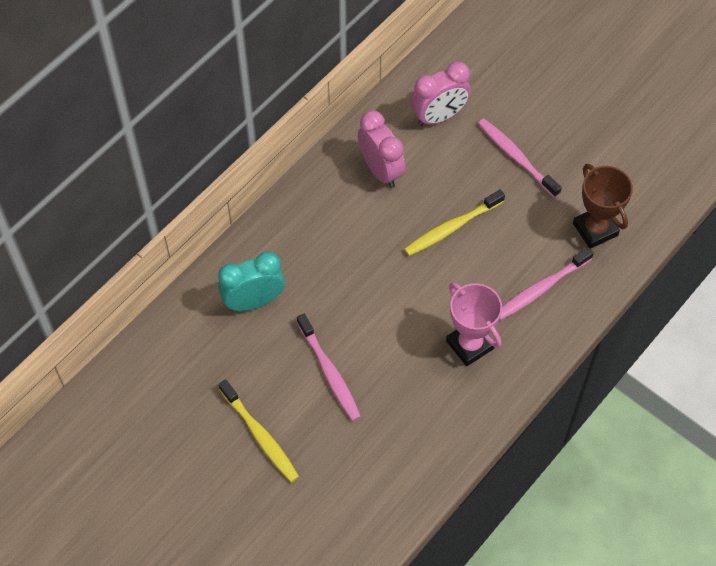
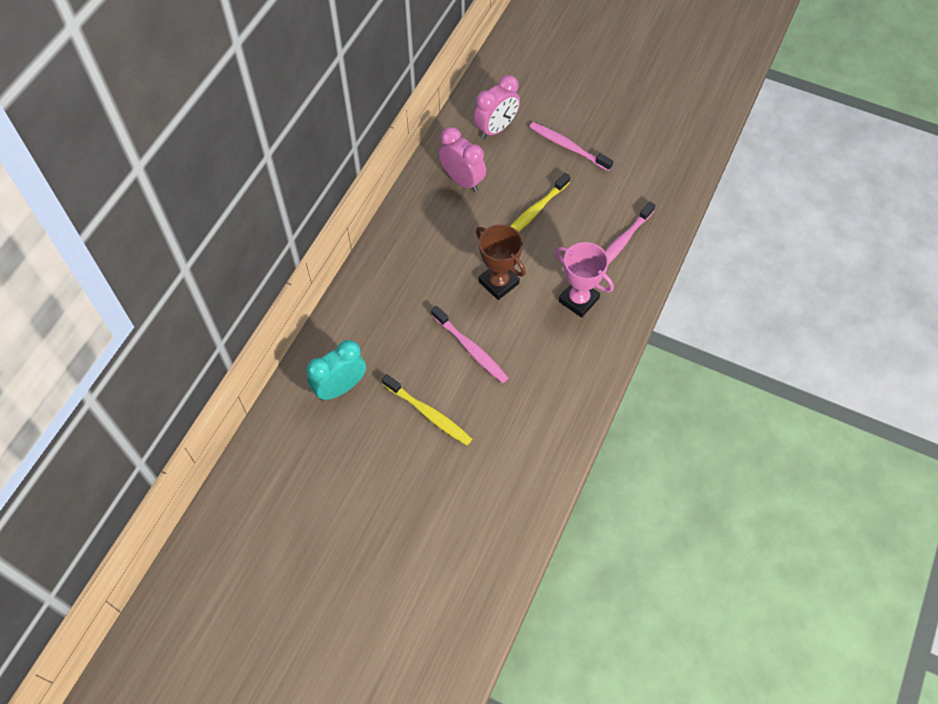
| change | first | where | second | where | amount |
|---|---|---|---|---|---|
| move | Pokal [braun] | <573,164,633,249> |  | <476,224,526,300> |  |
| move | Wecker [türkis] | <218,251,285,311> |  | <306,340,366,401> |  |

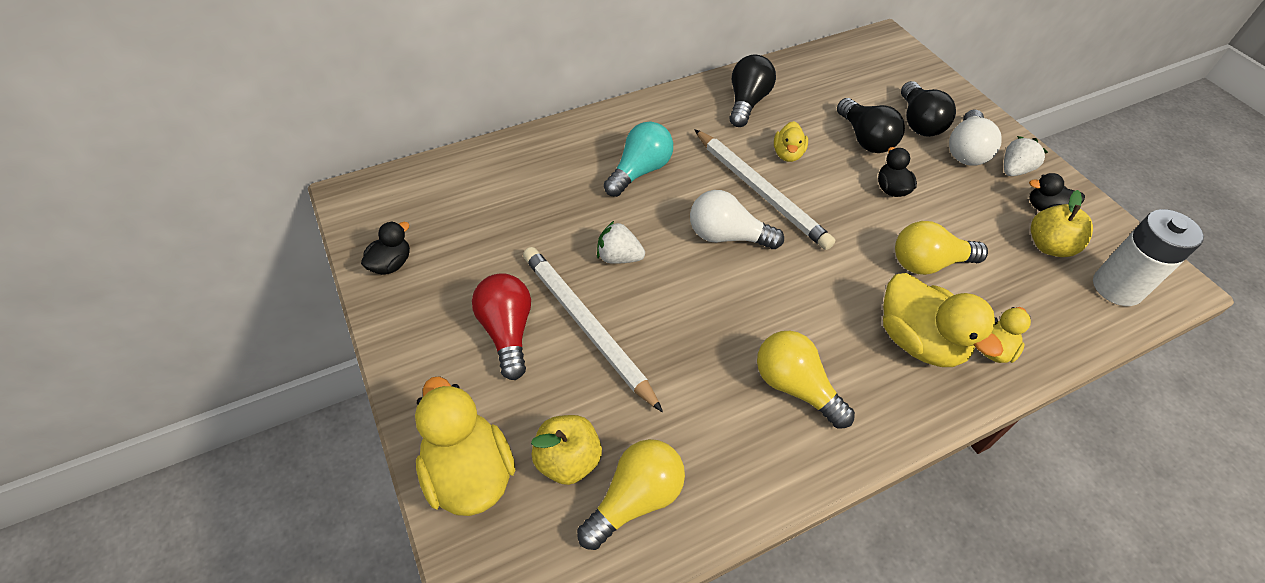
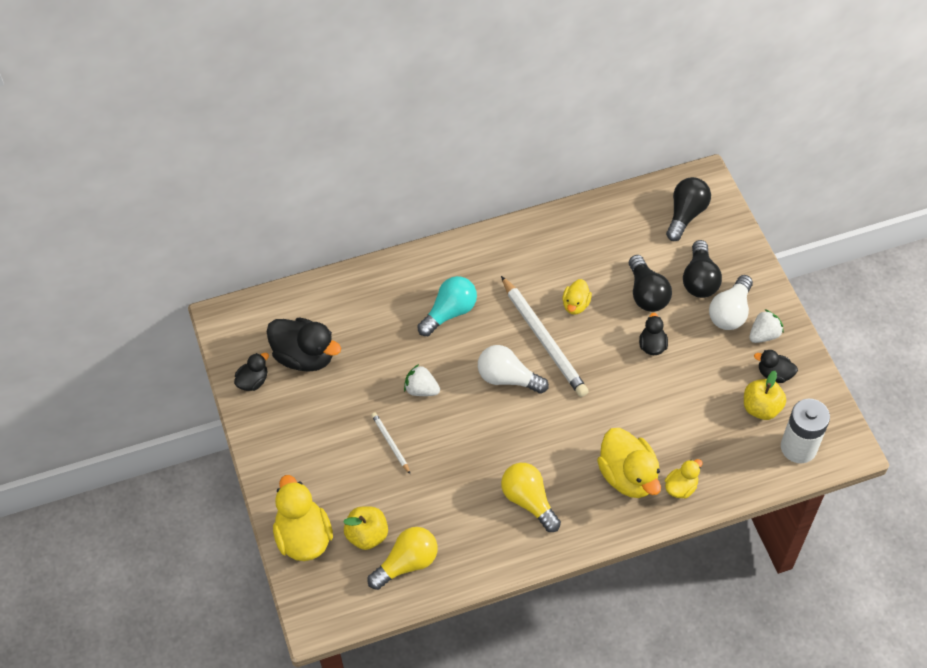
| change | first | where | second | where | amount |
|---|---|---|---|---|---|
| move | Glühbirne [schwarz] | <729,55,776,127> |  | <666,177,711,241> |  |
| delete | Glühbirne [gelb] | <895,221,988,275> |  |  |  |
| resize | Bleistift [weiß] | <523,247,663,412> |  | <371,412,410,474> | x0.47 |
| delete | Glühbirne [rot] | <472,273,531,380> |  |  |  |
| insert |  |  | Ente [schwarz] | <267,317,341,372> |  |

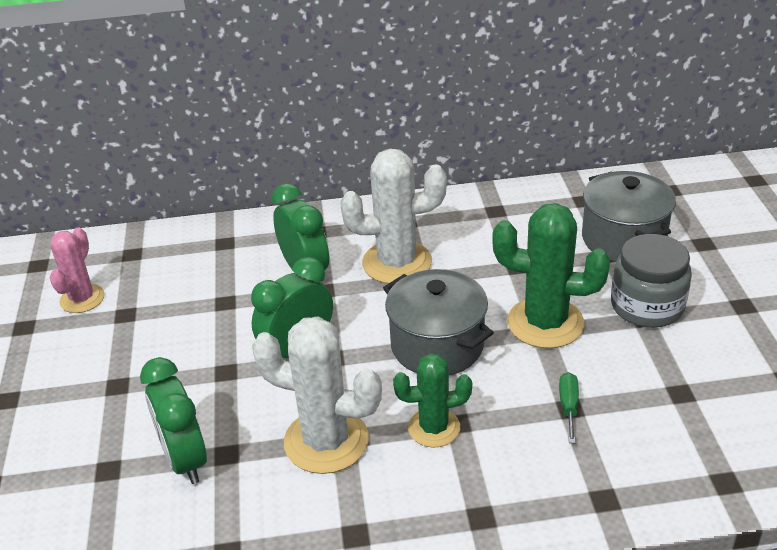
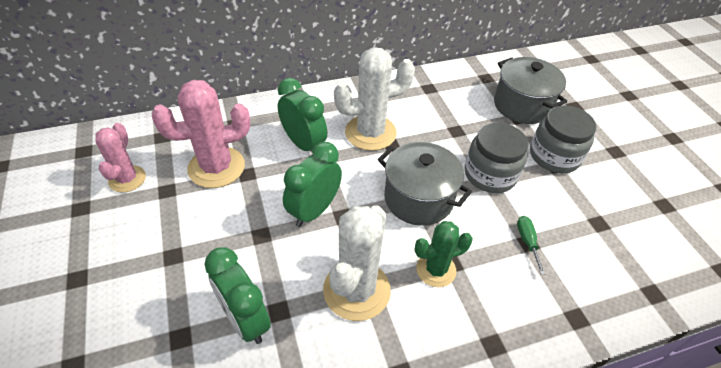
| change | first | where | second | where | amount |
|---|---|---|---|---|---|
| replace | Kaktus [grün] | <492,203,610,348> | Einmachglas [grau] | <465,123,528,193> |  |
| rotate | Kaktus [weiß] | <252,316,382,474> |  | <323,205,391,321> | 75 degrees counterclockwise |
| insert |  |  | Kaktus [rosa] | <152,80,250,188> |  |

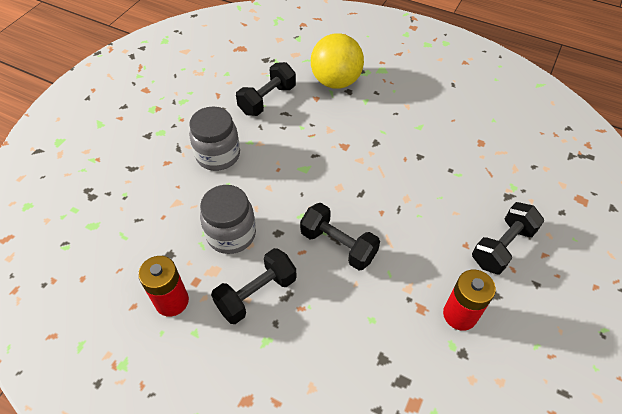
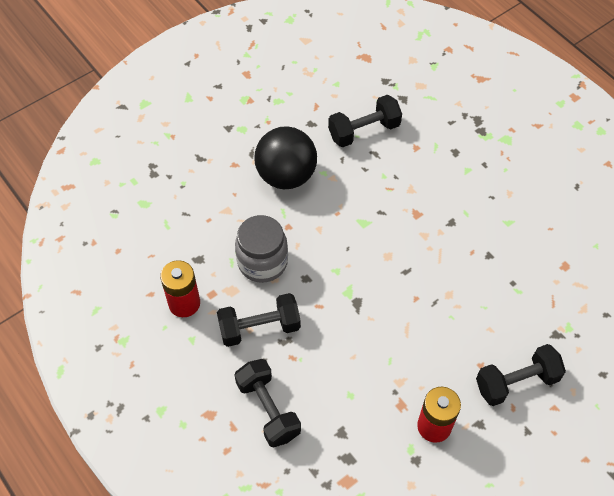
| change | first | where | second | where | amount |
|---|---|---|---|---|---|
| delete | Ball [gelb] | <311,33,364,89> |  |  |  |
| replace | Einmachglas [grau] | <189,107,240,171> | Ball [schwarz] | <254,126,317,189> |  |
| move | Hantel [schwarz] | <300,203,380,270> |  | <235,359,301,448> |  |

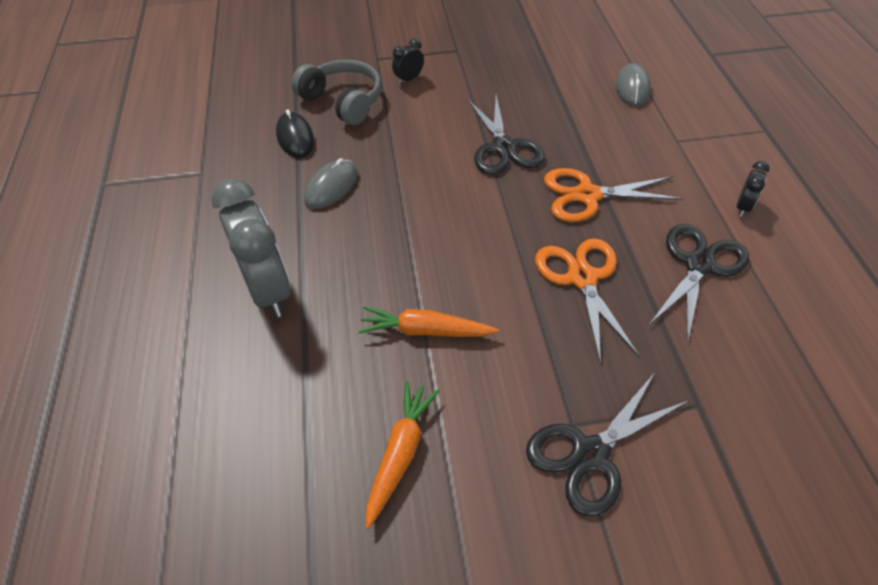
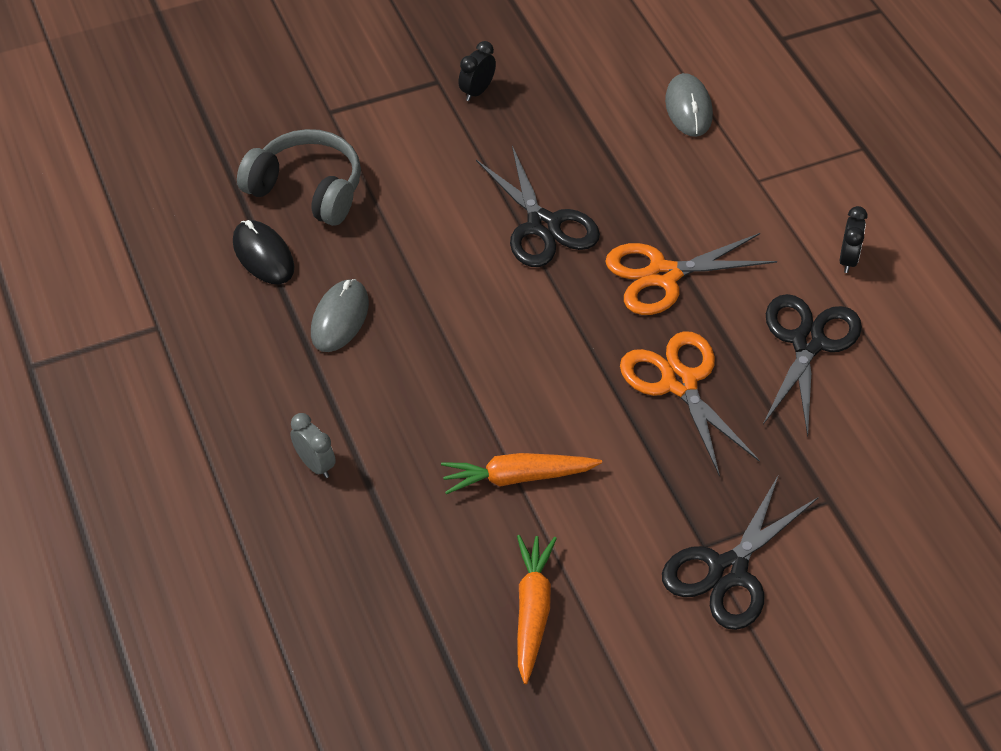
| change | first | where | second | where | amount |
|---|---|---|---|---|---|
| move | Wecker [schwarz] | <392,39,424,84> |  | <458,41,496,101> |  |
| resize | Wecker [grau] | <211,178,291,317> |  | <290,413,336,478> | x0.44 |

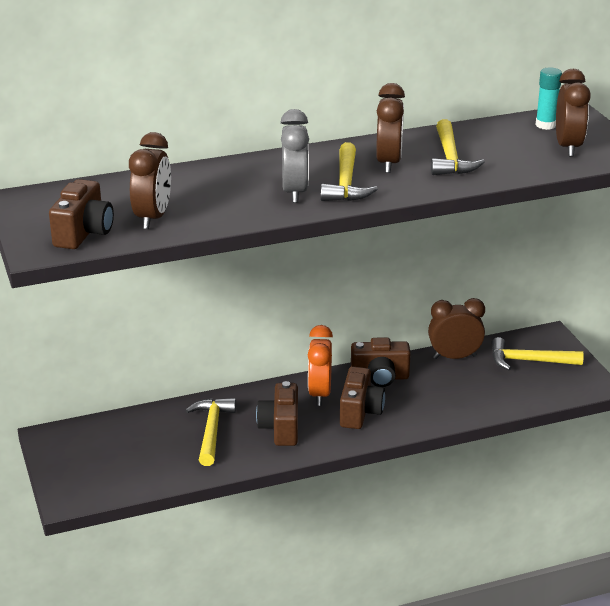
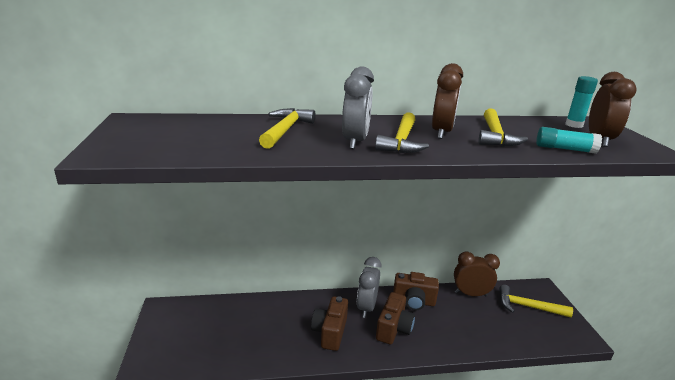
| change | first | where | second | where | amount |
|---|---|---|---|---|---|
| delete | Wecker [braun] | <129,132,171,229> |  |  |  |
| delete | Kamera [braun] | <49,179,114,249> |  |  |  |
| recolor | Wecker [orange] | <308,325,333,406> | Wecker [grau] | <357,257,381,318> |  |
| move | Hammer [gelb] | <186,398,236,466> |  | <259,108,316,149> |  |
| insert |  |  | Klebestift [türkis] | <536,127,602,154> |  |

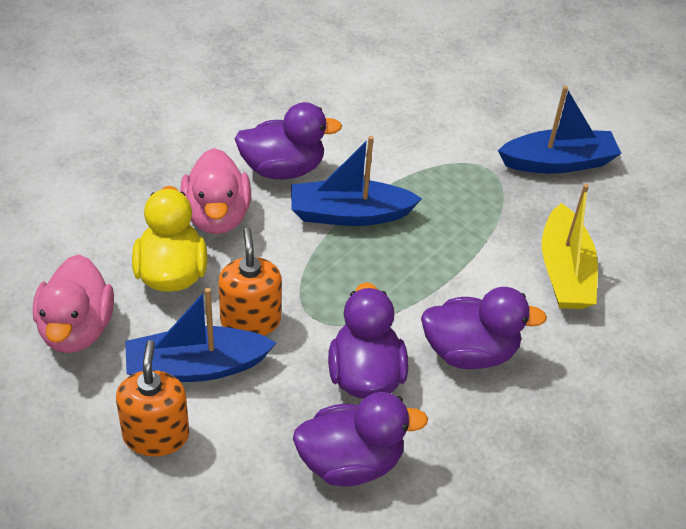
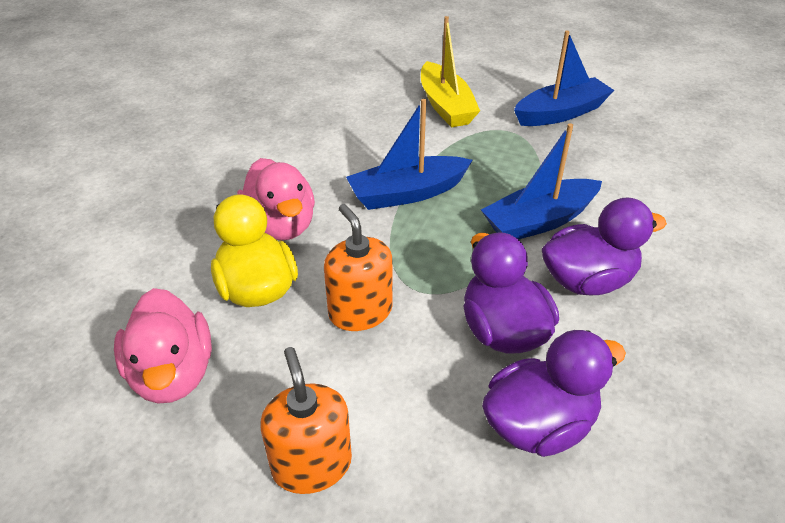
| change | first | where | second | where | amount |
|---|---|---|---|---|---|
| delete | Ente [lila] | <235,102,342,179> |  |  |  |
| move | Boot [gelb] | <542,184,598,309> |  | <421,16,480,127> |  |
| move | Boot [blau] | <125,288,276,382> |  | <481,124,602,239> |  |

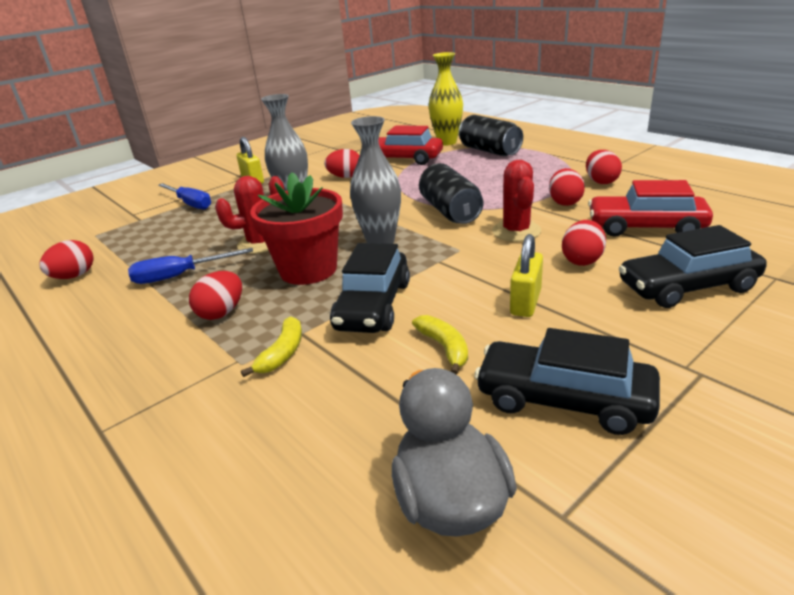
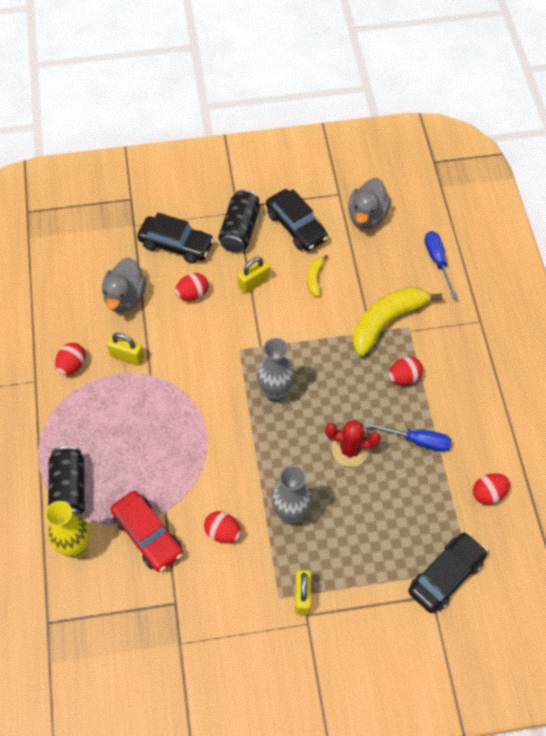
| change | first | where | second | where | amount |
|---|---|---|---|---|---|
| delete | Kaktus [rot] | <492,160,541,242> |  |  |  |
| move | Dose [schwarz] | <419,163,483,224> |  | <218,190,260,252> |  |
| replace | Ei [rot] | <549,168,585,206> | Vorhängeschloss [gelb] | <107,333,144,366> |  |
| delete | Blumentopf [rot] | <250,172,343,285> |  |  |  |
| replace | Auto [rot] | <588,180,713,237> | Ente [grau] | <102,258,146,313> |  |
| move | Schraubenzieher [blau] | <158,183,211,210> |  | <424,231,458,299> |  |
| move | Auto [schwarz] | <330,243,410,333> |  | <408,532,487,613> |  |
| resize | Banane [gelb] | <241,316,302,377> |  | <353,287,443,356> | x2.15 |

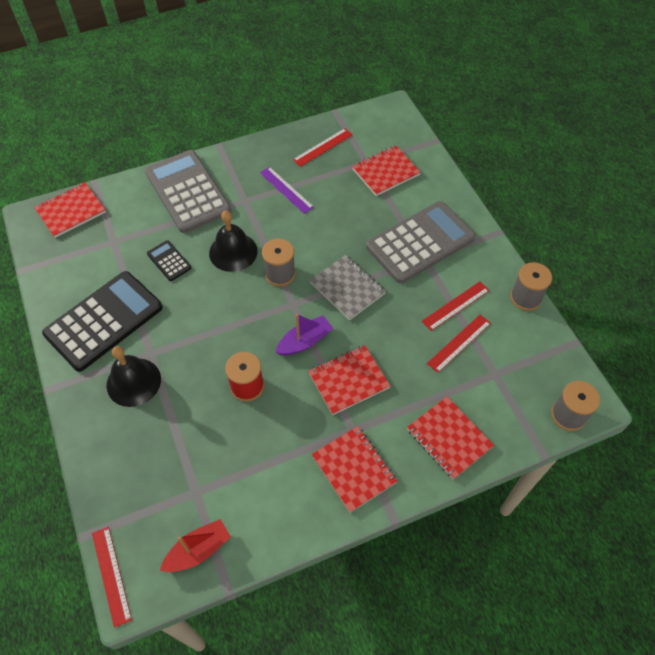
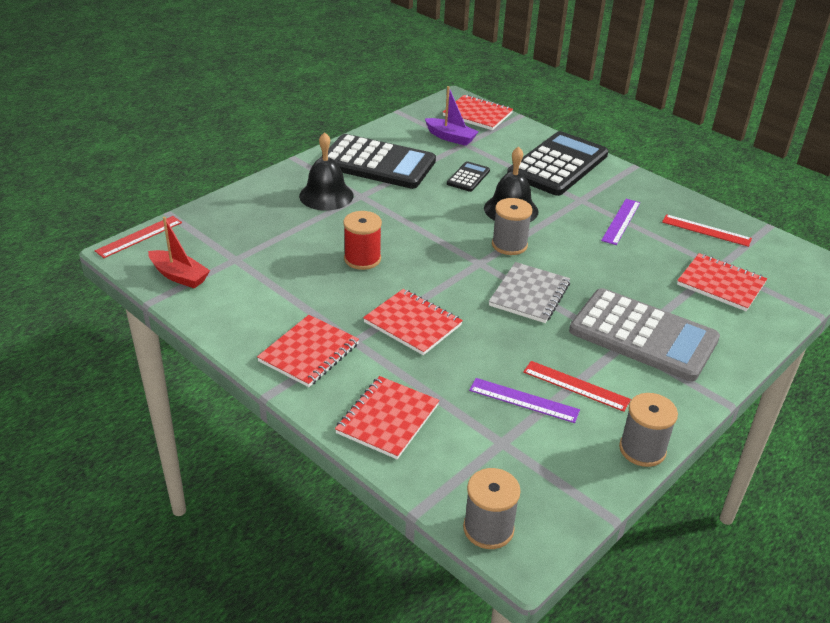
| change | first | where | second | where | amount |
|---|---|---|---|---|---|
| recolor | Taschenrechner [grau] | <145,150,231,233> | Taschenrechner [schwarz] | <507,131,608,196> |  |
| move | Boot [lila] | <275,314,333,355> |  | <425,86,479,146> |  |
| recolor | Lineal [rot] | <427,315,491,373> | Lineal [lila] | <469,378,580,423> |  |

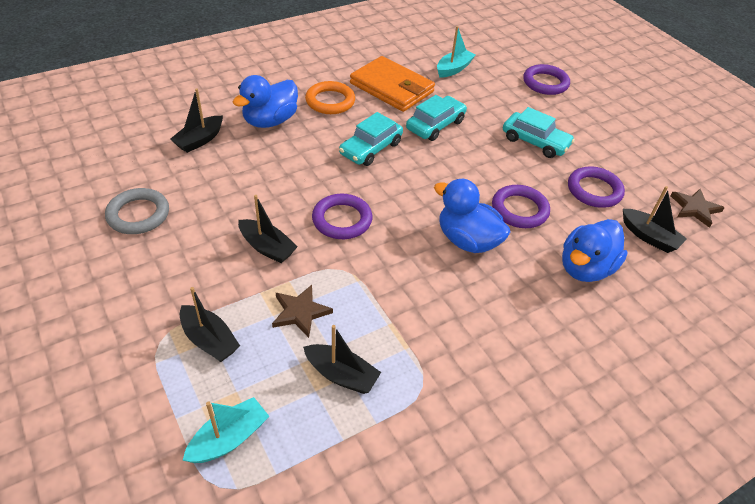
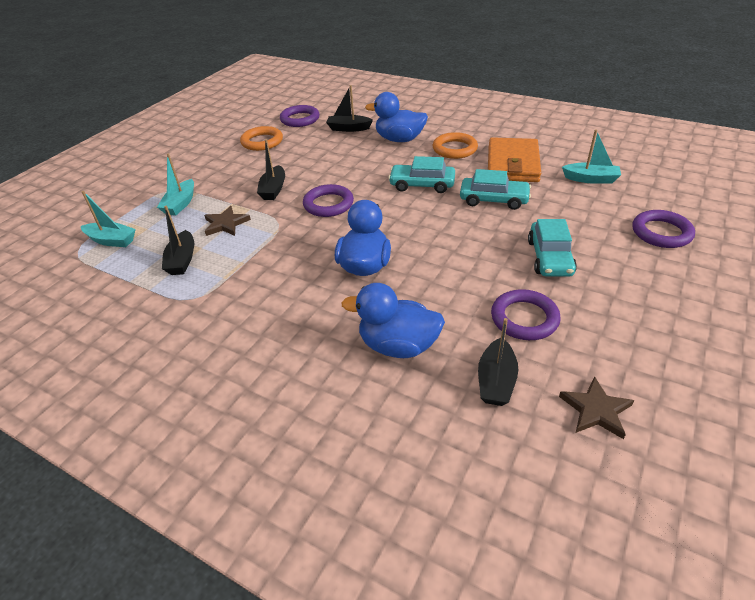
| change | first | where | second | where | amount |
|---|---|---|---|---|---|
| move | Ring [lila] | <492,185,550,228> |  | <280,105,320,127> |  |
| recolor | Ring [grau] | <105,188,169,234> | Ring [orange] | <240,126,283,151> |  |
| recolor | Boot [schwarz] | <180,287,240,362> | Boot [türkis] | <157,153,194,216> |  |

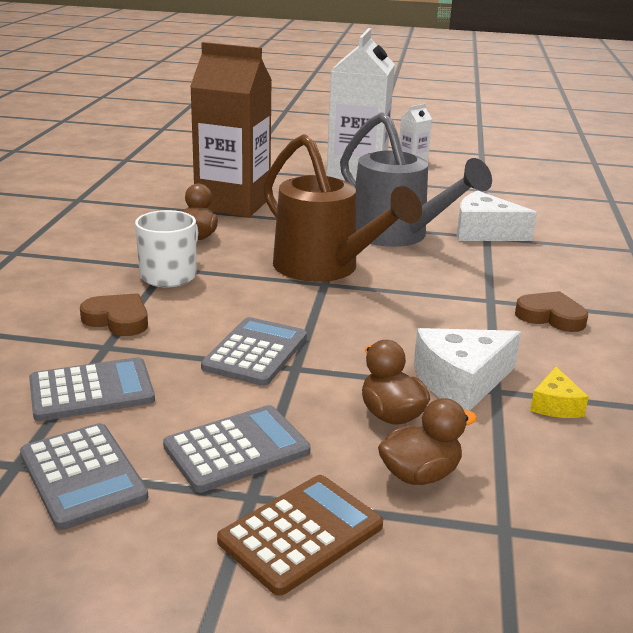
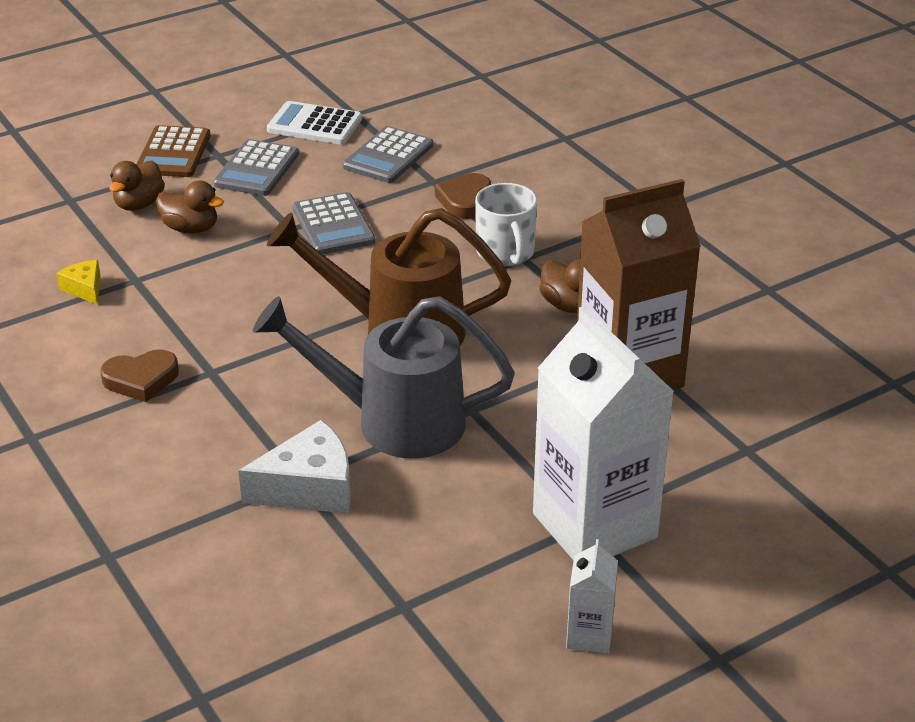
| change | first | where | second | where | amount |
|---|---|---|---|---|---|
| rotate | Herz [braun] | <80,293,148,336> |  | <435,173,491,219> | 120 degrees clockwise |
| delete | Käse [weiß] | <414,328,521,411> |  |  |  |
| recolor | Taschenrechner [grau] | <20,423,148,530> | Taschenrechner [weiß] | <267,101,362,144> |  |

